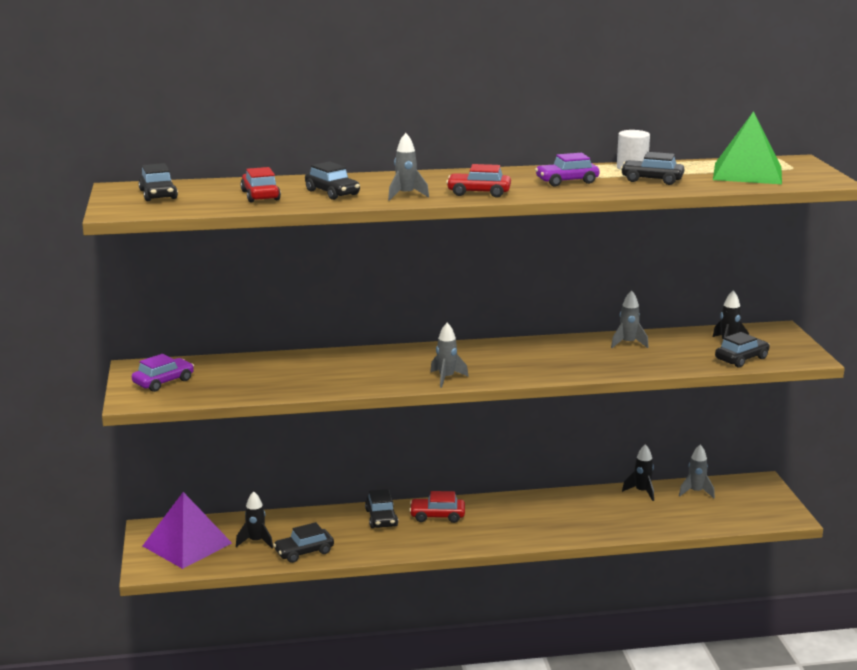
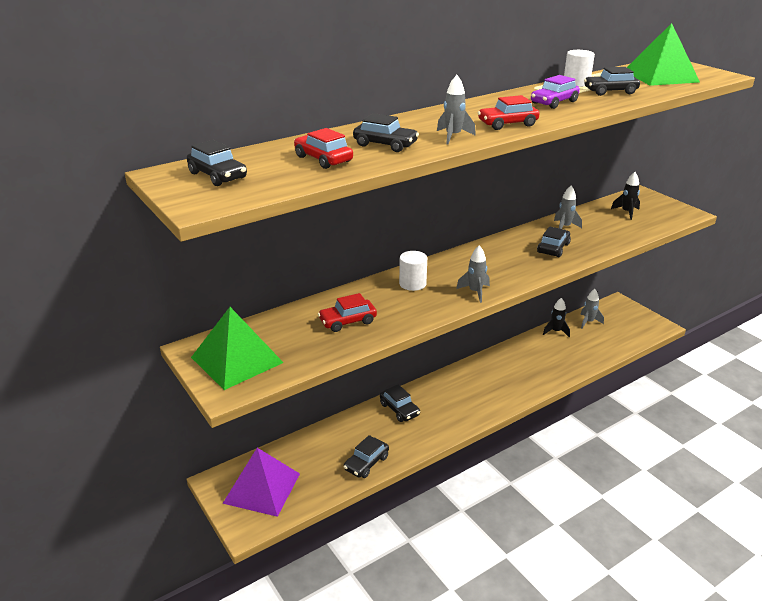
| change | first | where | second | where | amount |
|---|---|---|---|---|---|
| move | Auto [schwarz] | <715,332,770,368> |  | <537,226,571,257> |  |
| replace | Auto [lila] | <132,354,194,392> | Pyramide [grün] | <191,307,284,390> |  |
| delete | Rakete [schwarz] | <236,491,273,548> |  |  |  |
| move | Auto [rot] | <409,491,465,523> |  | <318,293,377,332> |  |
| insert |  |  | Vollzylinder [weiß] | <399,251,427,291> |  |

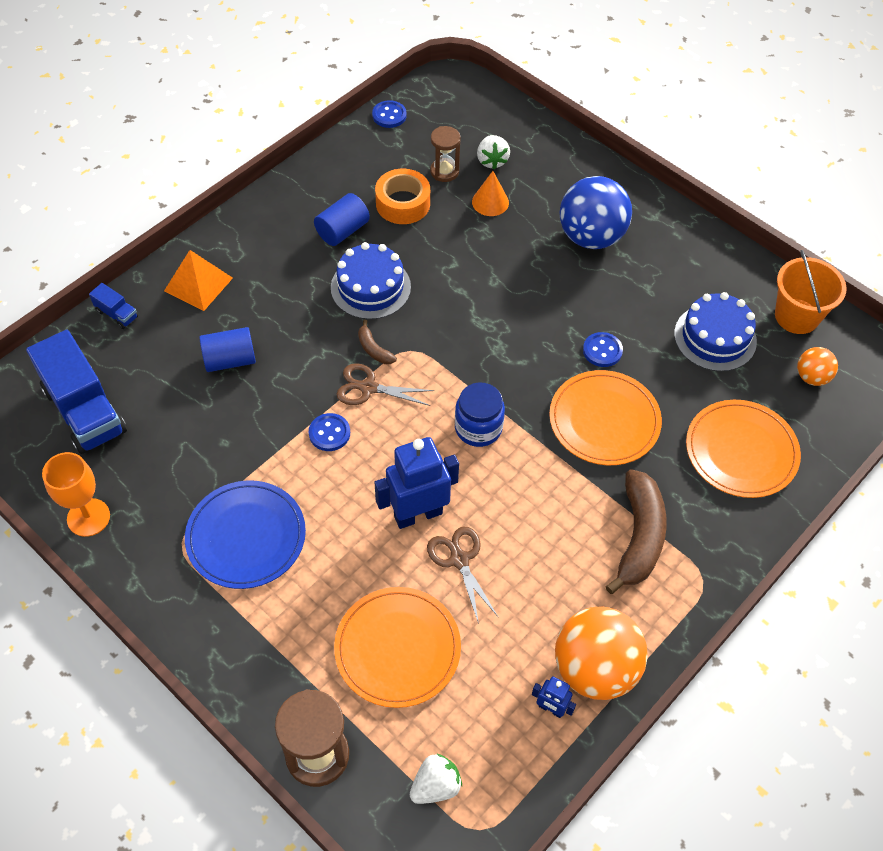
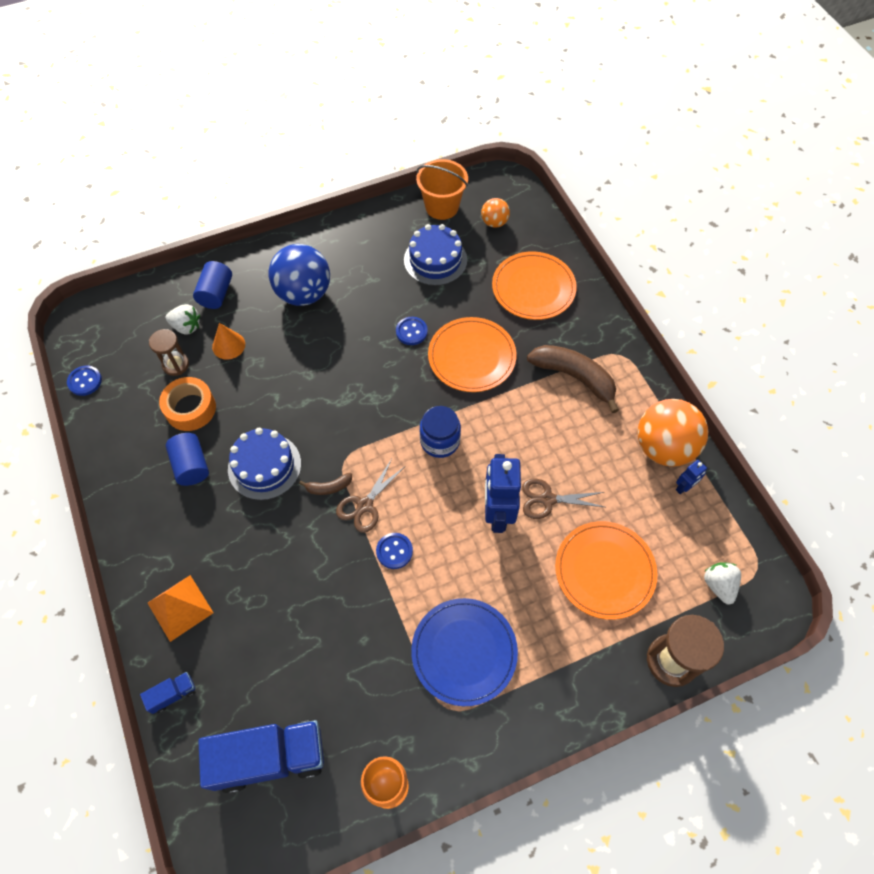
| change | first | where | second | where | amount |
|---|---|---|---|---|---|
| move | Vollzylinder [blau] | <199,327,256,372> |  | <193,261,232,309> |  |

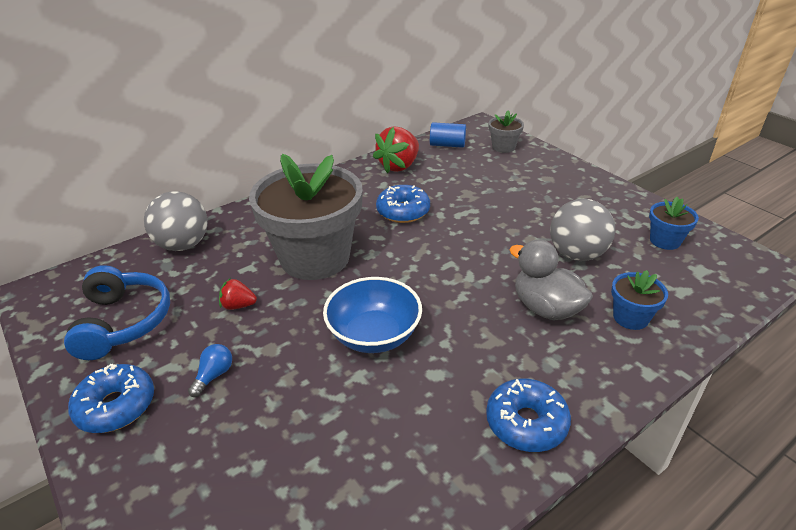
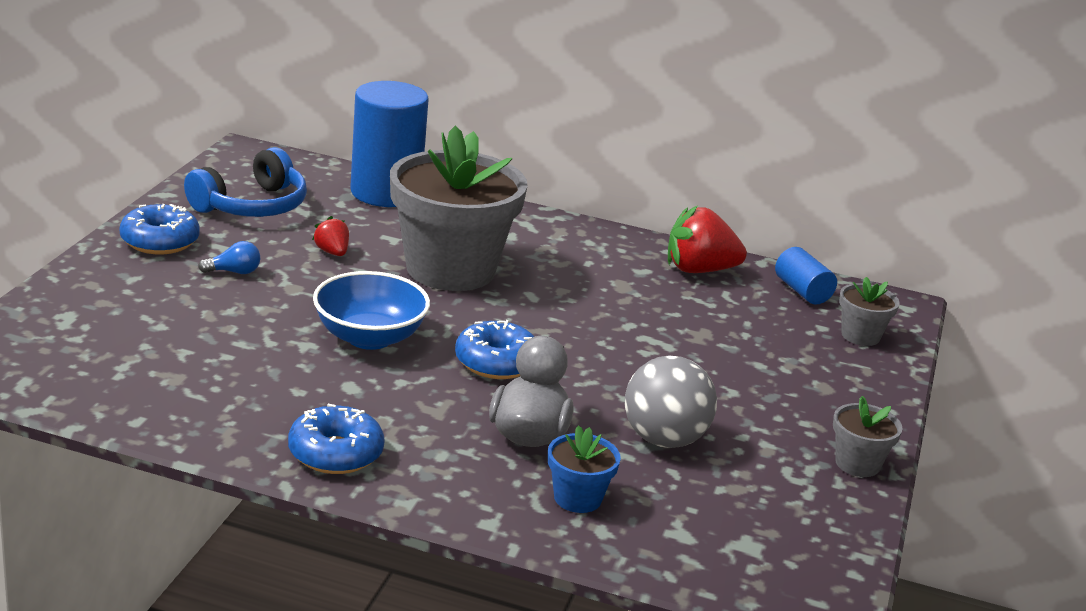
| change | first | where | second | where | amount |
|---|---|---|---|---|---|
| move | Donut [blau] | <376,185,430,223> |  | <455,320,534,379> |  |
| replace | Ball [grau] | <144,191,208,251> | Vollzylinder [blau] | <350,81,429,207> |  |
| delete | Blumentopf [blau] | <649,197,699,250> |  |  |  |
| insert |  |  | Blumentopf [grau] | <833,396,902,477> |  |

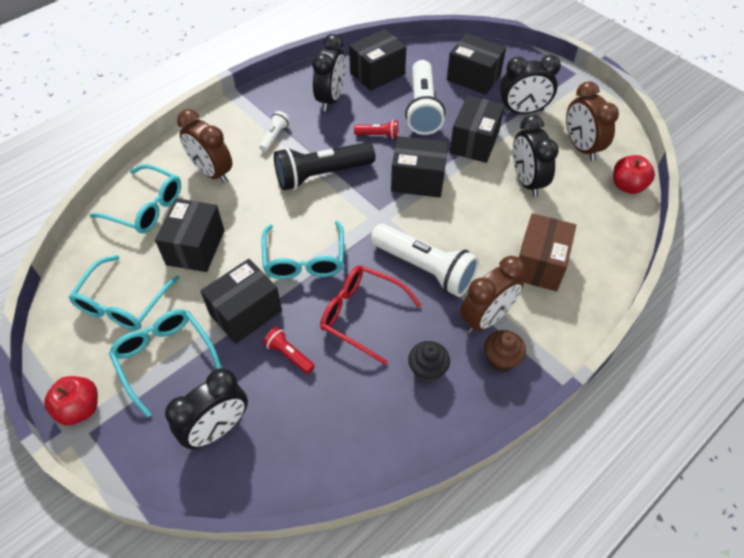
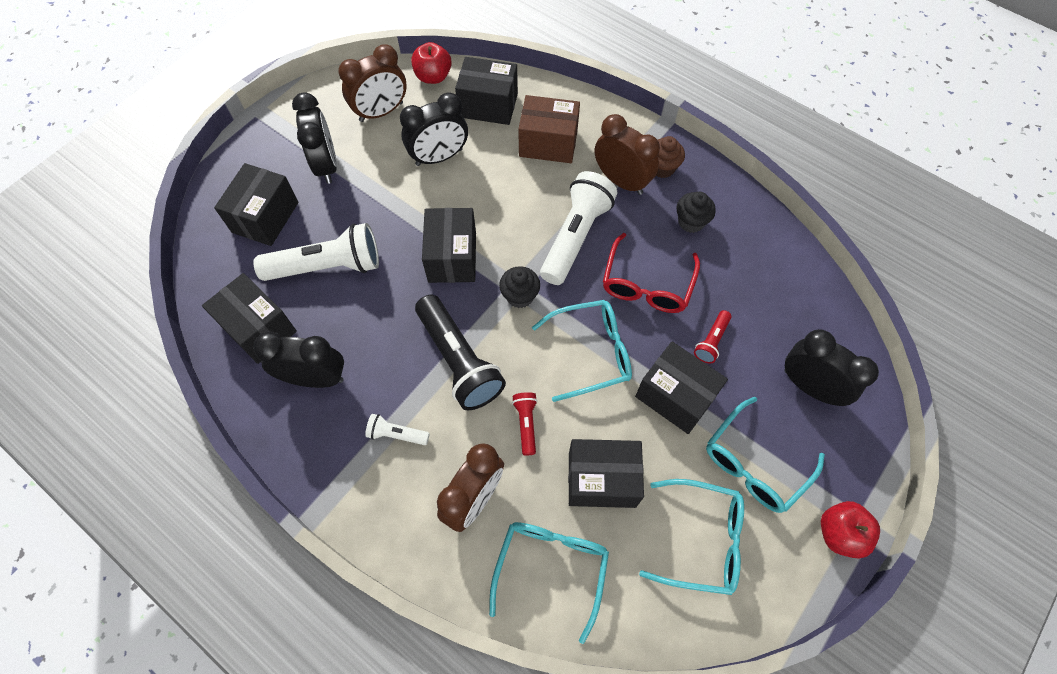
| change | first | where | second | where | amount |
|---|---|---|---|---|---|
| move | Schachtel [schwarz] | <450,95,505,163> |  | <455,57,518,125> |  |
| move | Taschenlampe [rot] | <354,120,398,139> |  | <512,392,537,456> |  |
| insert |  |  | Muffin [schwarz] | <499,266,540,308> |  |

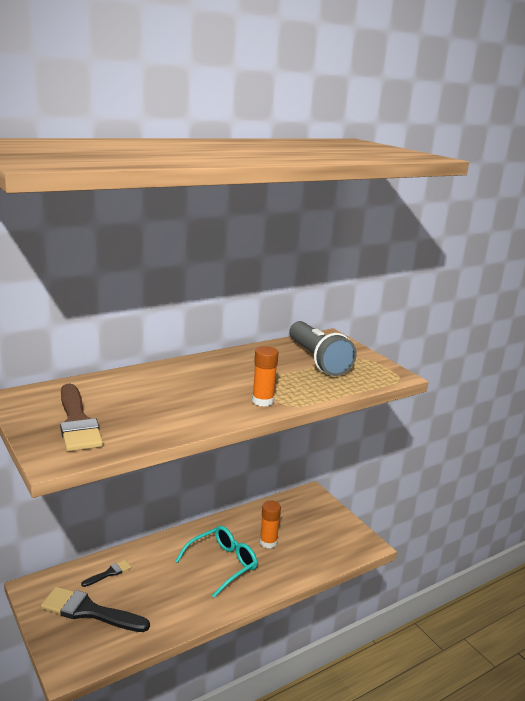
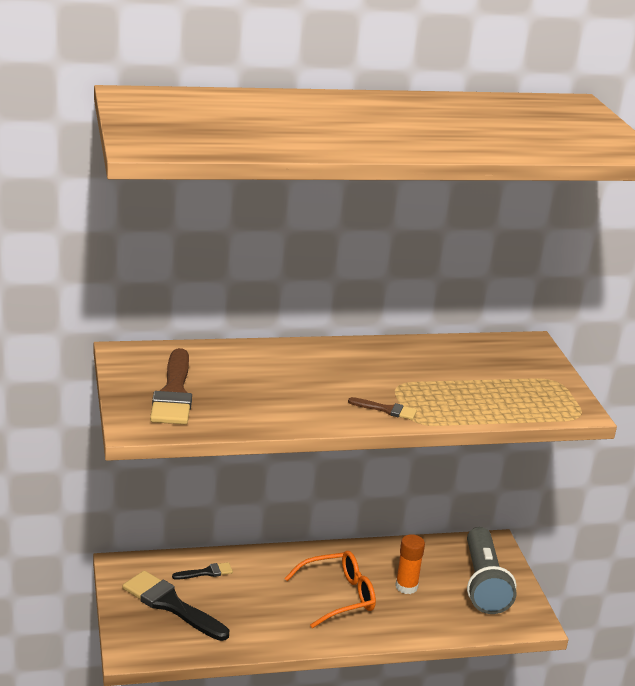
| change | first | where | second | where | amount |
|---|---|---|---|---|---|
| move | Taschenlampe [grau] | <289,321,357,376> |  | <467,527,516,614> |  |
| replace | Klebestift [orange] | <252,346,278,407> | Pinsel [braun] | <348,397,417,420> |  |
| recolor | Brille [türkis] | <175,526,257,598> | Brille [orange] | <284,551,376,628> |  |

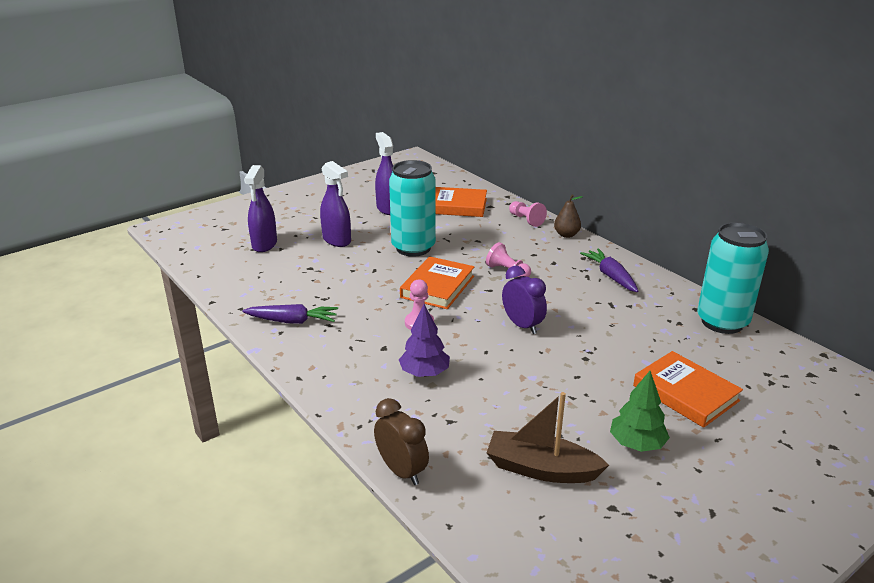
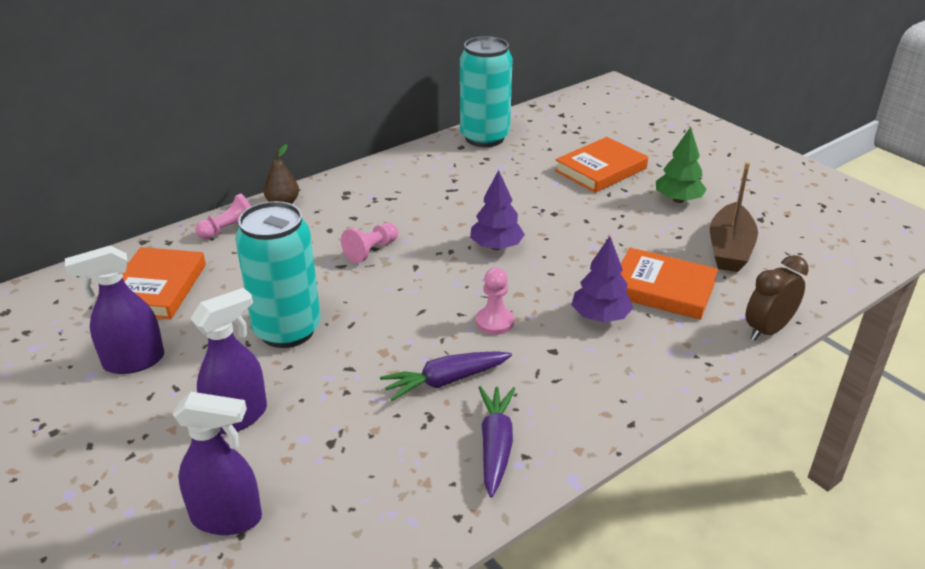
| change | first | where | second | where | amount |
|---|---|---|---|---|---|
| move | Karotte [lila] | <580,248,638,292> |  | <380,351,512,401> |  |
| move | Buch [orange] | <400,256,474,309> |  | <620,248,718,320> |  |
| replace | Wecker [lila] | <502,266,547,334> | Baum [lila] | <470,170,525,250> |  |

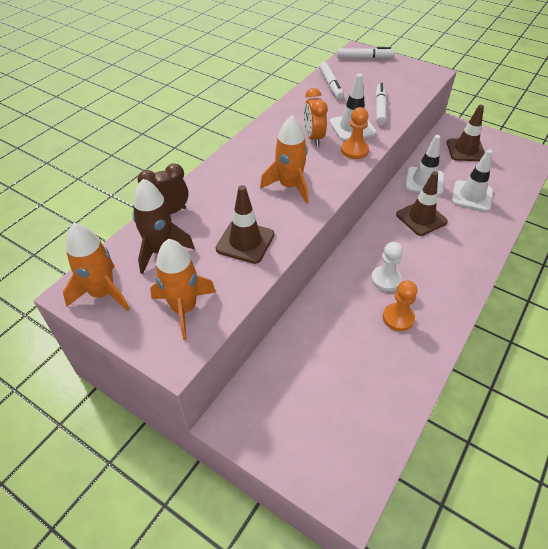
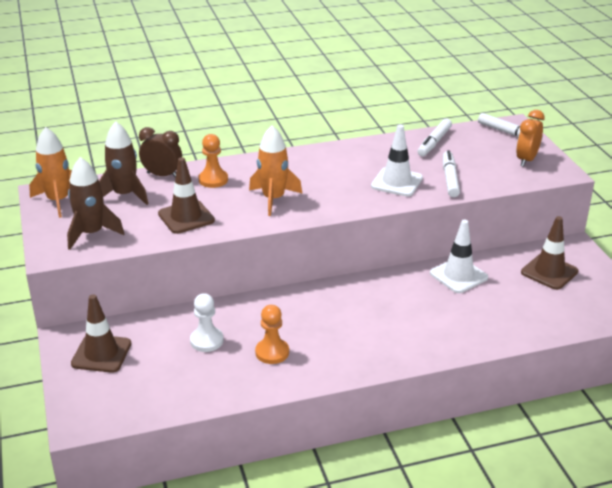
| change | first | where | second | where | amount |
|---|---|---|---|---|---|
| rotate | Filzstift [weiß] | <375,83,387,125> |  | <443,150,460,197> | 45 degrees counterclockwise |
| move | Wecker [orange] | <304,88,328,146> |  | <516,110,545,167> |  |
| move | Bauer [orange] | <341,107,369,159> |  | <199,134,228,188> |  |
| delete | Leitkegel [weiß] | <451,149,493,211> |  |  |  |
| move | Leitkegel [braun] | <396,171,448,236> |  | <71,294,131,373> |  |
| recolor | Rakete [orange] | <150,239,216,340> | Rakete [braun] | <67,157,124,250> |  |
| move | Bauer [weiß] | <371,242,403,291> |  | <190,293,223,352> |  |

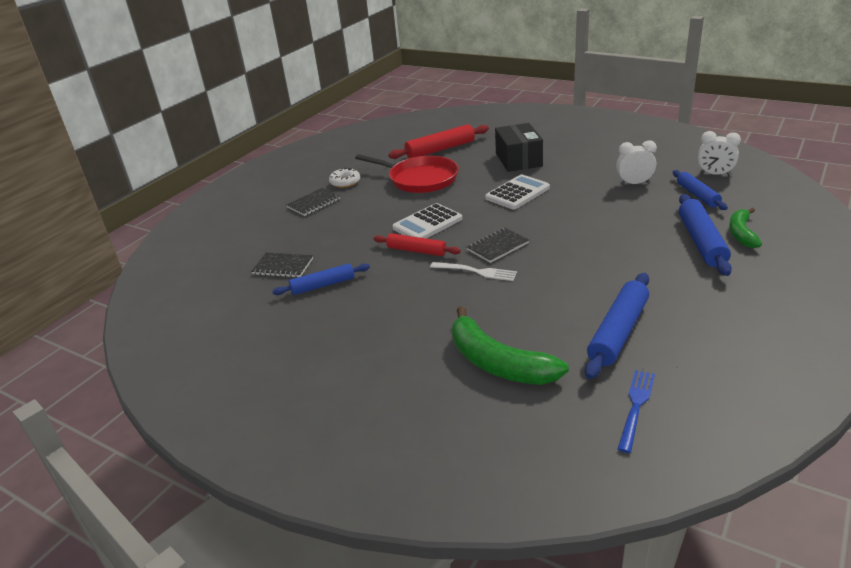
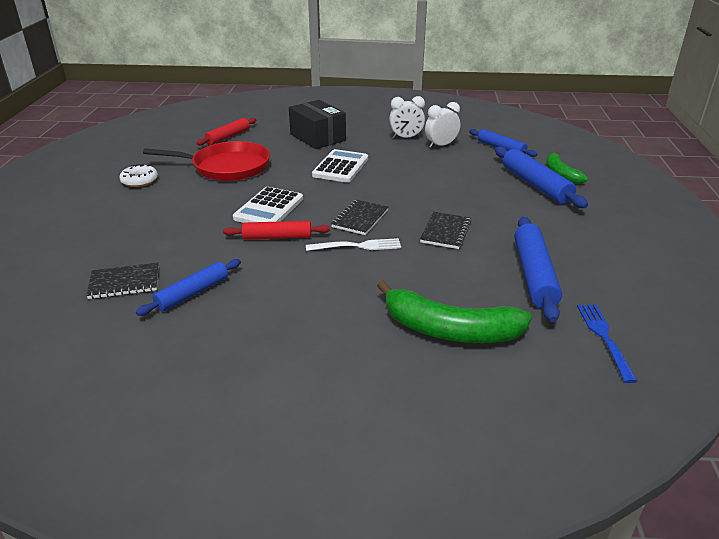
| change | first | where | second | where | amount |
|---|---|---|---|---|---|
| resize | Nudelholz [rot] | <388,124,489,159> |  | <196,118,256,145> | x0.66 |
| move | Wecker [weiß] | <698,131,741,176> |  | <389,96,425,138> |  |
| move | Notizbuch [schwarz] | <286,188,340,216> |  | <420,212,471,249> |  |

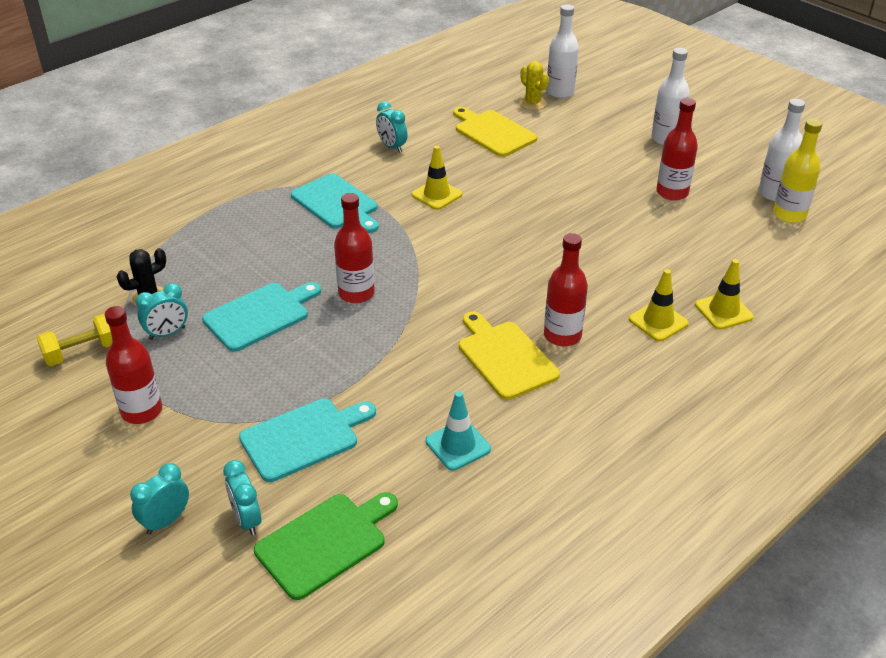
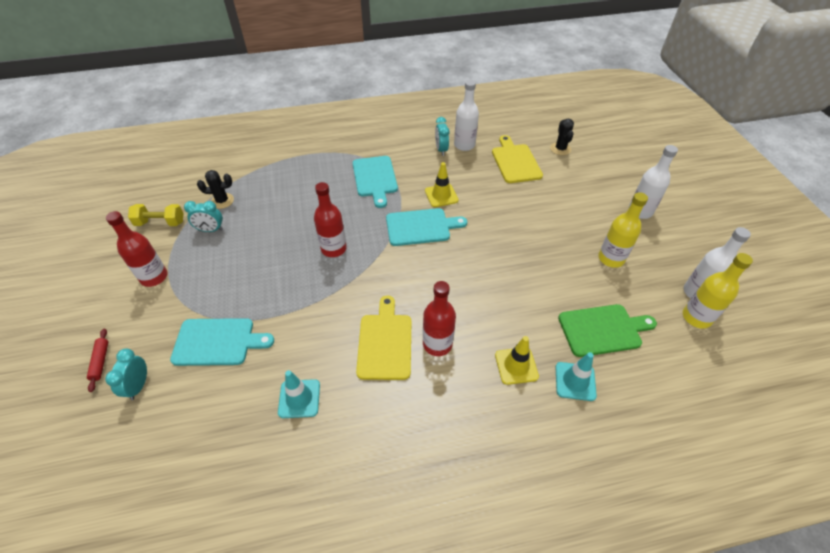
| change | first | where | second | where | amount |
|---|---|---|---|---|---|
| move | Flasche [weiß] | <547,4,579,98> |  | <454,80,479,151> |  |
| recolor | Kaktus [gelb] | <519,61,549,110> | Kaktus [schwarz] | <550,119,574,155> |  |
| recolor | Flasche [rot] | <656,98,698,201> | Flasche [gelb] | <598,192,648,268> |  |
| recolor | Leitkegel [gelb] | <695,259,754,330> | Leitkegel [türkis] | <556,352,597,401> |  |
| move | Schneidebrett [türkis] | <202,282,321,352> |  | <386,208,467,246> |  |
| replace | Wecker [türkis] | <130,463,189,535> | Nudelholz [rot] | <87,329,108,392> |  |
| move | Schneidebrett [grün] | <254,492,398,600> |  | <558,304,657,357> |  |

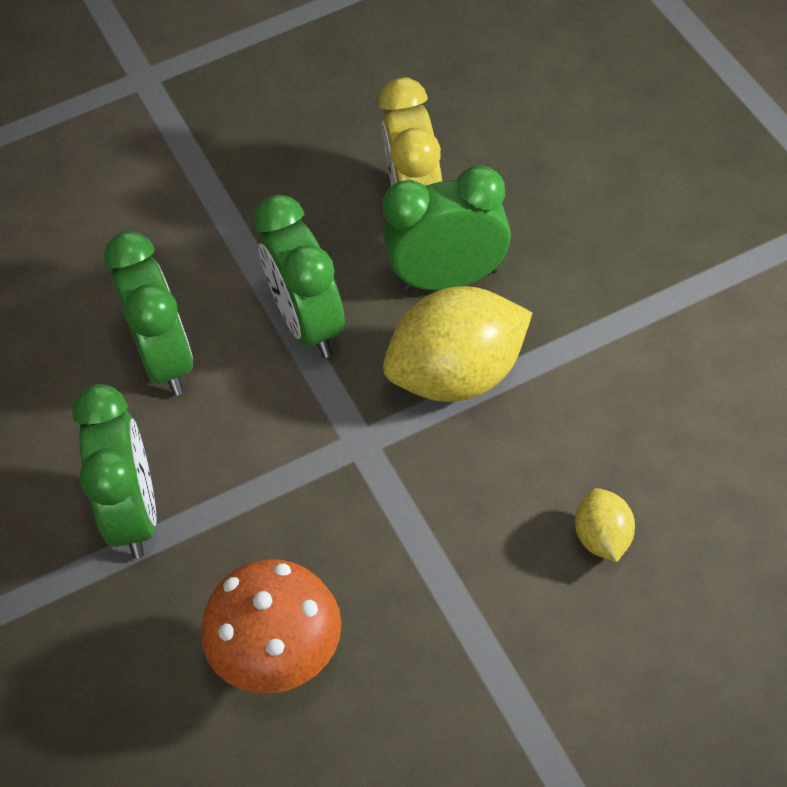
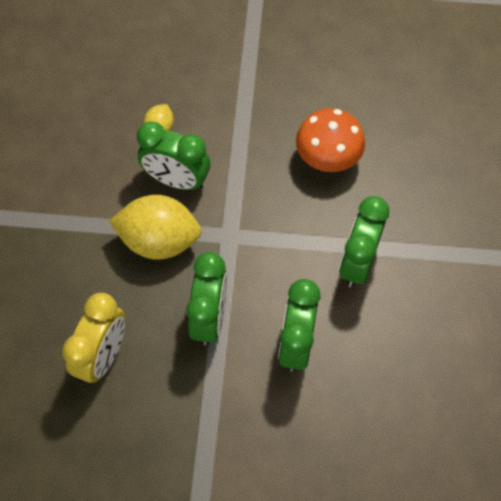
| change | first | where | second | where | amount |
|---|---|---|---|---|---|
| move | Wecker [grün] | <383,165,511,291> |  | <137,121,210,190> |  |

